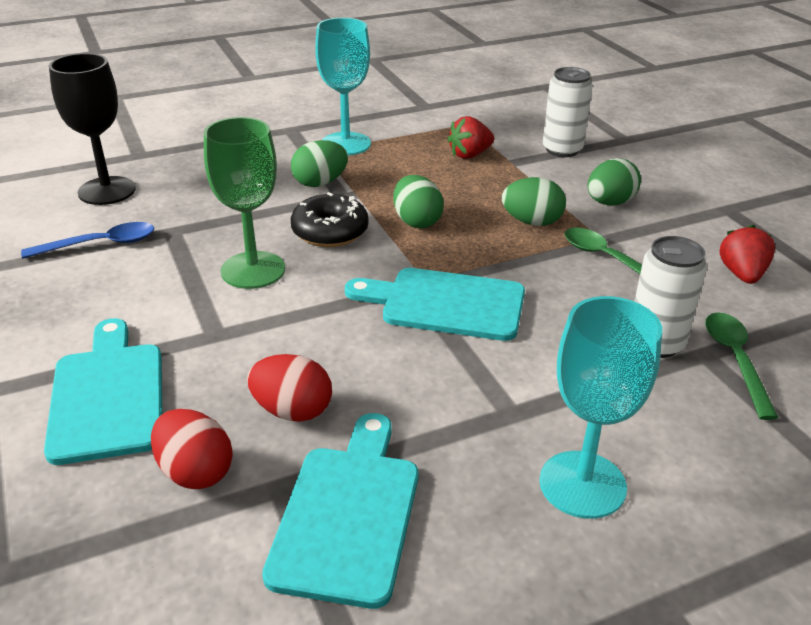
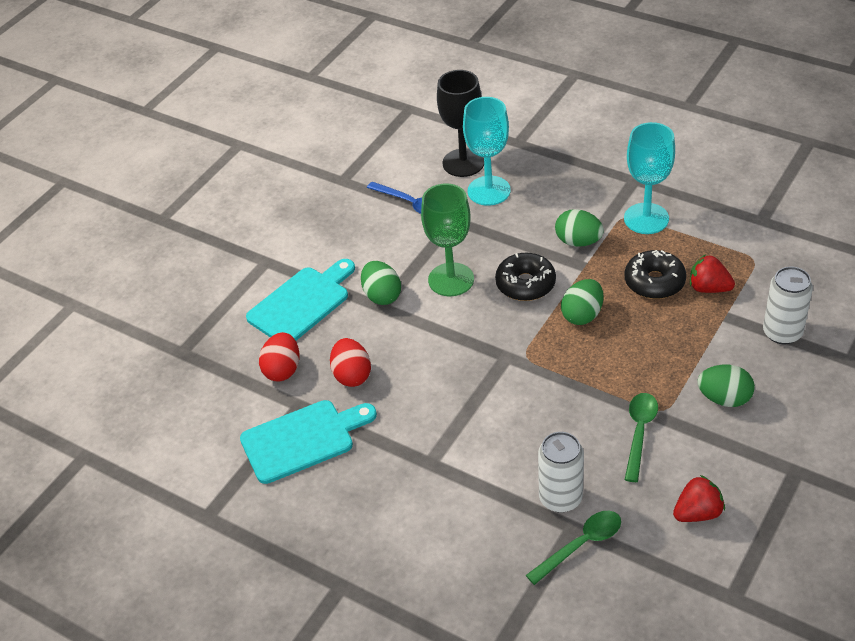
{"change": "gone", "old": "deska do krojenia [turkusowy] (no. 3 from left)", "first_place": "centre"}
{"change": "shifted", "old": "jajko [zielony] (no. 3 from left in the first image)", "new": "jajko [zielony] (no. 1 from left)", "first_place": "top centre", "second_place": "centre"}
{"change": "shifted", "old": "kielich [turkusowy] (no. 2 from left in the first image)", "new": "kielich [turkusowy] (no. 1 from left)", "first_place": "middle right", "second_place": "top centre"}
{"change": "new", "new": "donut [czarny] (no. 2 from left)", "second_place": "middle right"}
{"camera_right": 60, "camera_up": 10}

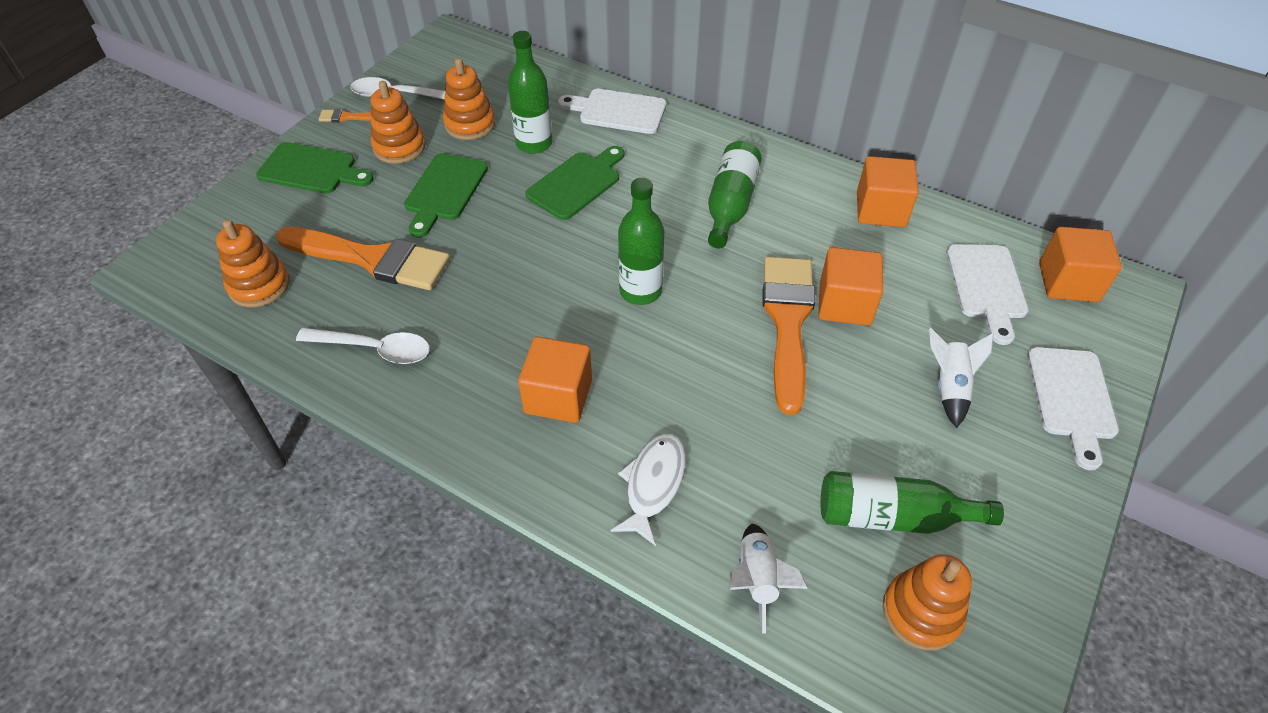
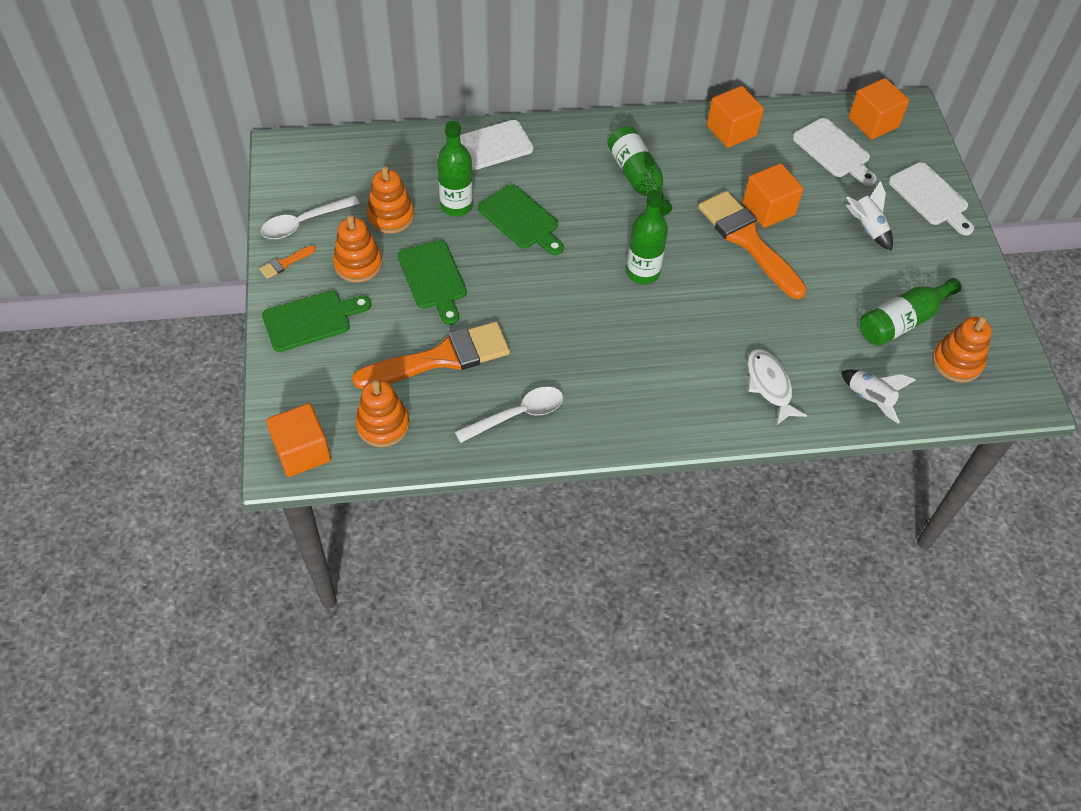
{"change": "shifted", "old": "sześcian [pomarańczowy] (no. 1 from left)", "first_place": "centre", "second_place": "middle left"}
{"change": "rotated", "old": "deska do krojenia [zielony] (no. 3 from left)", "first_place": "top centre", "second_place": "top centre", "degrees": 135}
{"camera_right": -40, "camera_up": 5}

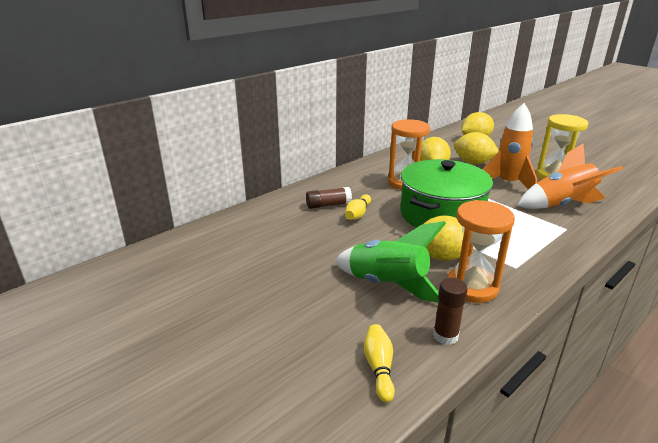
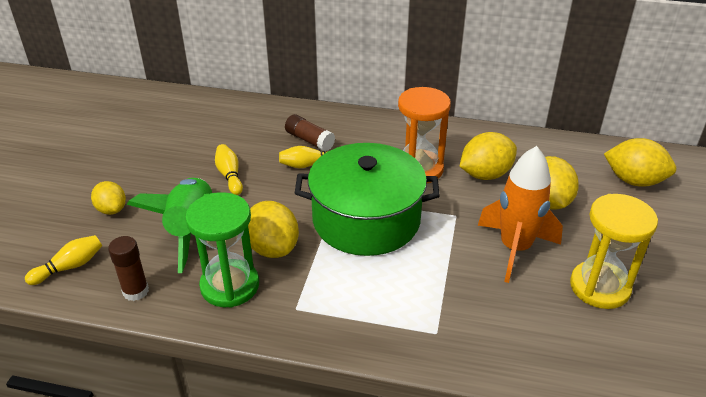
{"change": "repainted", "old": "klepsydra [pomarańczowy] (no. 2 from left)", "new": "klepsydra [zielony]", "first_place": "middle right", "second_place": "middle left"}
{"change": "gone", "old": "rakieta [pomarańczowy] (no. 2 from left)", "first_place": "middle right"}
{"change": "new", "new": "cytryna [żółty] (no. 1 from left)", "second_place": "middle left"}
{"change": "new", "new": "kręgiel [żółty] (no. 2 from left)", "second_place": "middle left"}
{"camera_right": 55, "camera_up": 10}

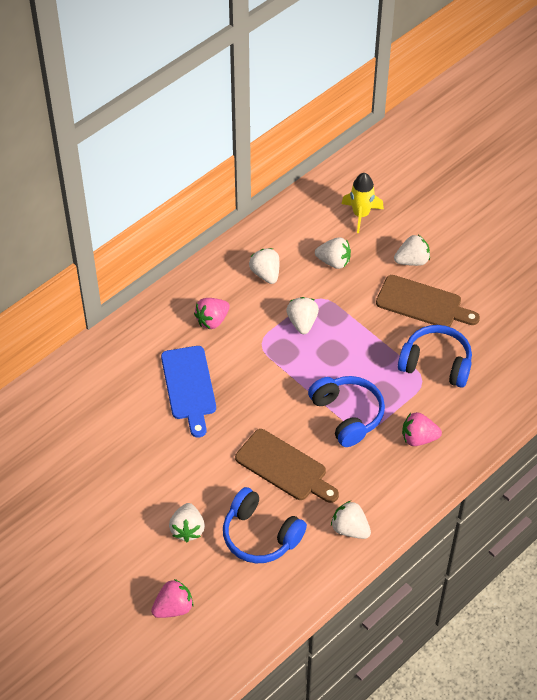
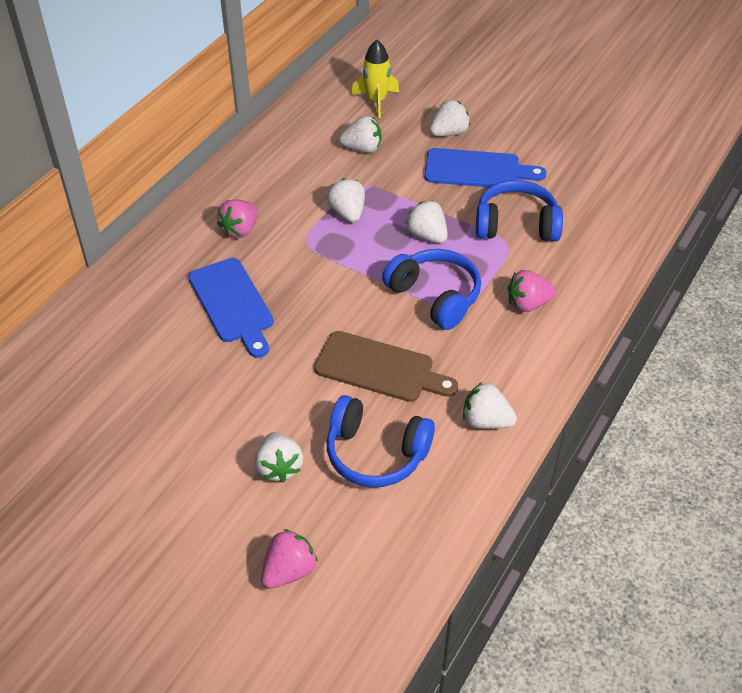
{"change": "shifted", "old": "truskawka [biały] (no. 2 from left in the first image)", "new": "truskawka [biały] (no. 4 from left)", "first_place": "centre", "second_place": "top centre"}
{"change": "repainted", "old": "deska do krojenia [brązowy] (no. 2 from left)", "new": "deska do krojenia [niebieski] (no. 2 from left)", "first_place": "middle right", "second_place": "top centre"}
{"camera_right": -15, "camera_up": -5}

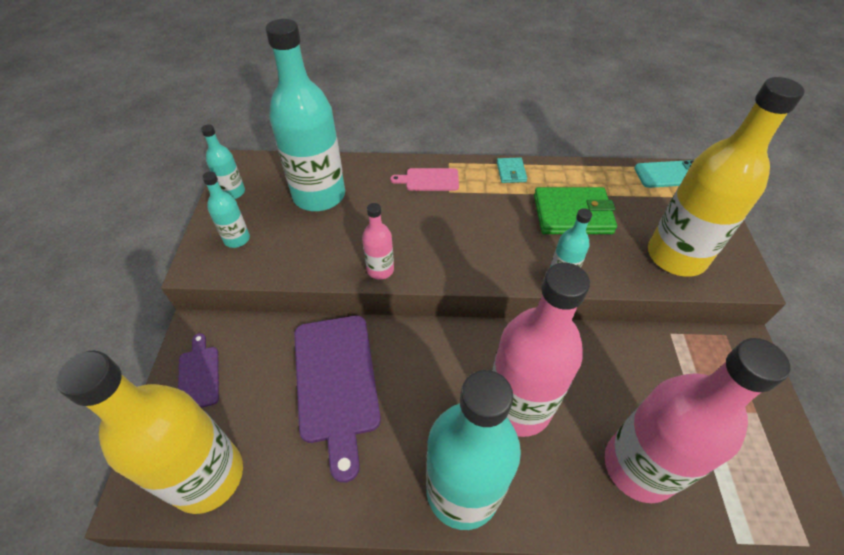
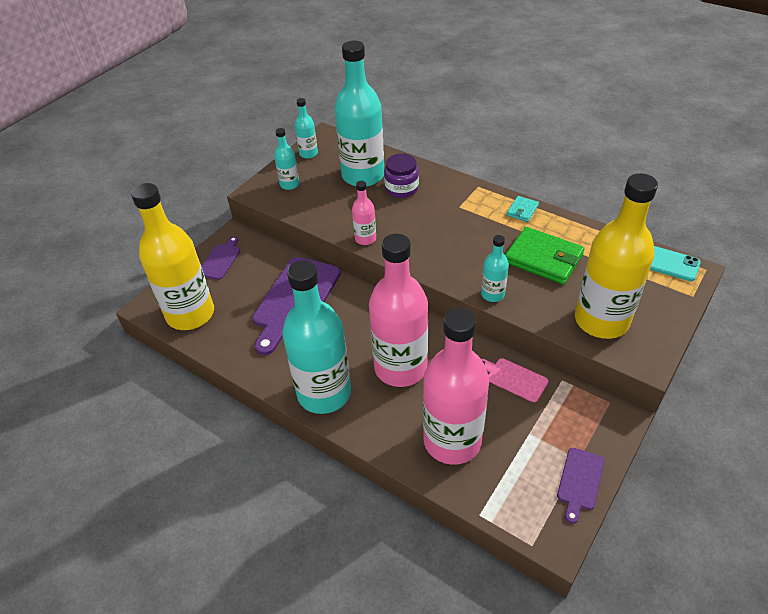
{"change": "shifted", "old": "deska do krojenia [różowy]", "first_place": "top centre", "second_place": "middle right"}
{"change": "new", "new": "słoik [fioletowy]", "second_place": "top centre"}
{"change": "new", "new": "deska do krojenia [fioletowy] (no. 3 from left)", "second_place": "bottom right"}
{"camera_right": 35, "camera_up": -5}

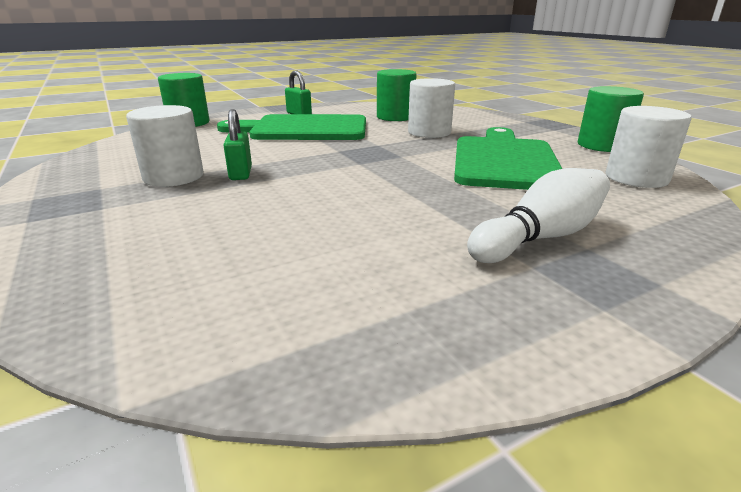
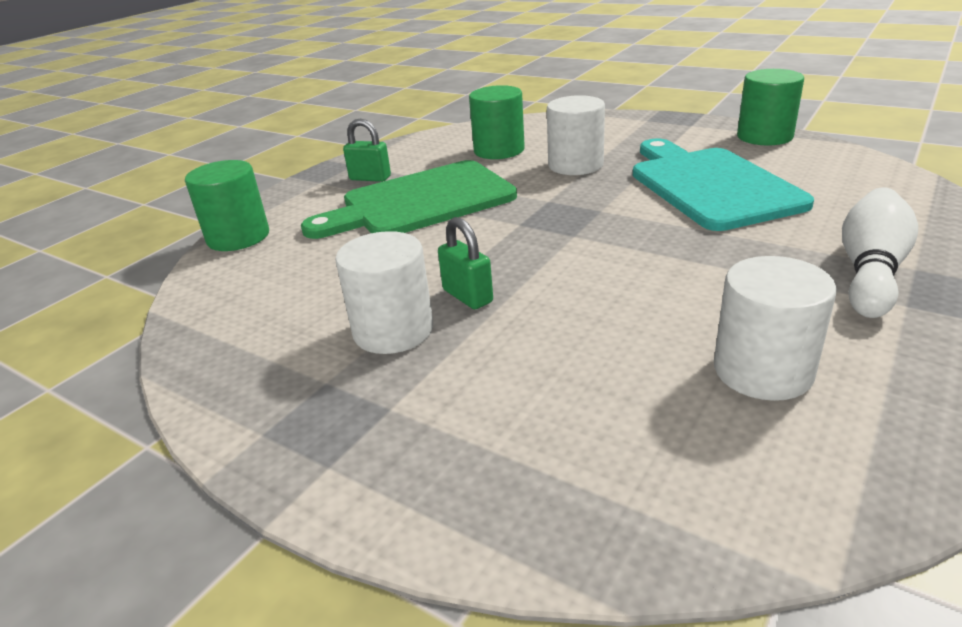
{"change": "repainted", "old": "deska do krojenia [zielony] (no. 2 from left)", "new": "deska do krojenia [turkusowy]", "first_place": "top right", "second_place": "top right"}
{"change": "shifted", "old": "walec [biały] (no. 3 from left)", "first_place": "top right", "second_place": "middle right"}
{"camera_right": -25, "camera_up": 5}

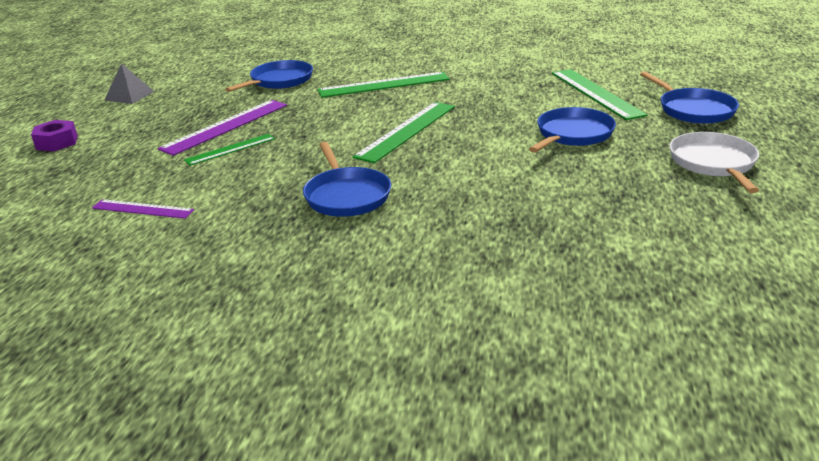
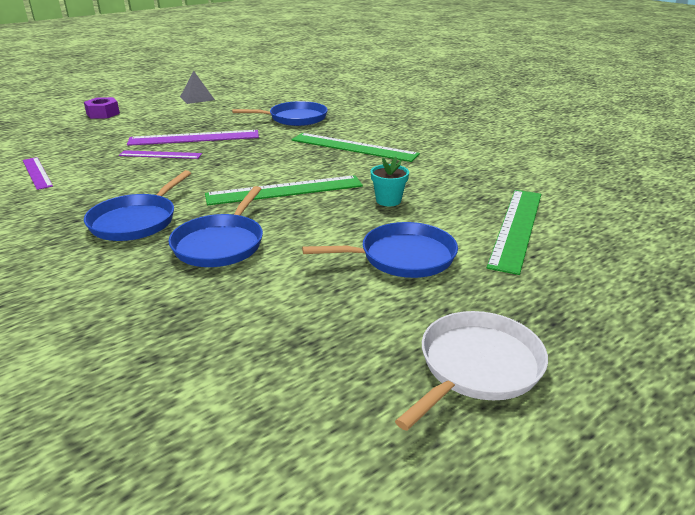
{"change": "repainted", "old": "linijka [zielony] (no. 1 from left)", "new": "linijka [fioletowy] (no. 2 from left)", "first_place": "top left", "second_place": "top left"}
{"change": "shifted", "old": "patelnia [niebieski] (no. 4 from left in the first image)", "new": "patelnia [niebieski] (no. 2 from left)", "first_place": "top right", "second_place": "middle left"}
{"change": "new", "new": "doniczka [turkusowy]", "second_place": "centre"}
{"camera_right": 40, "camera_up": 0}

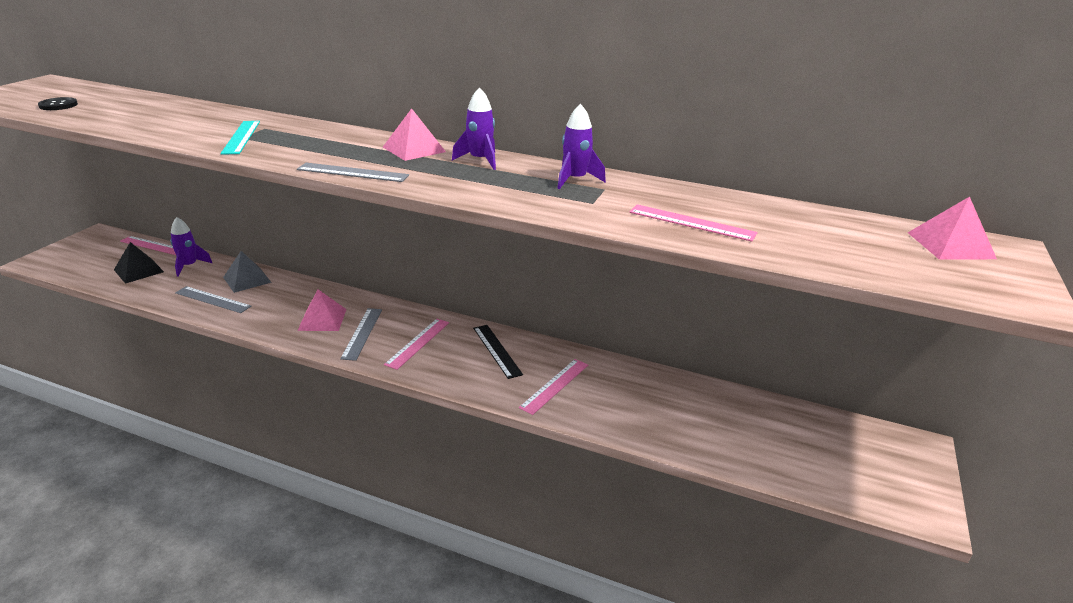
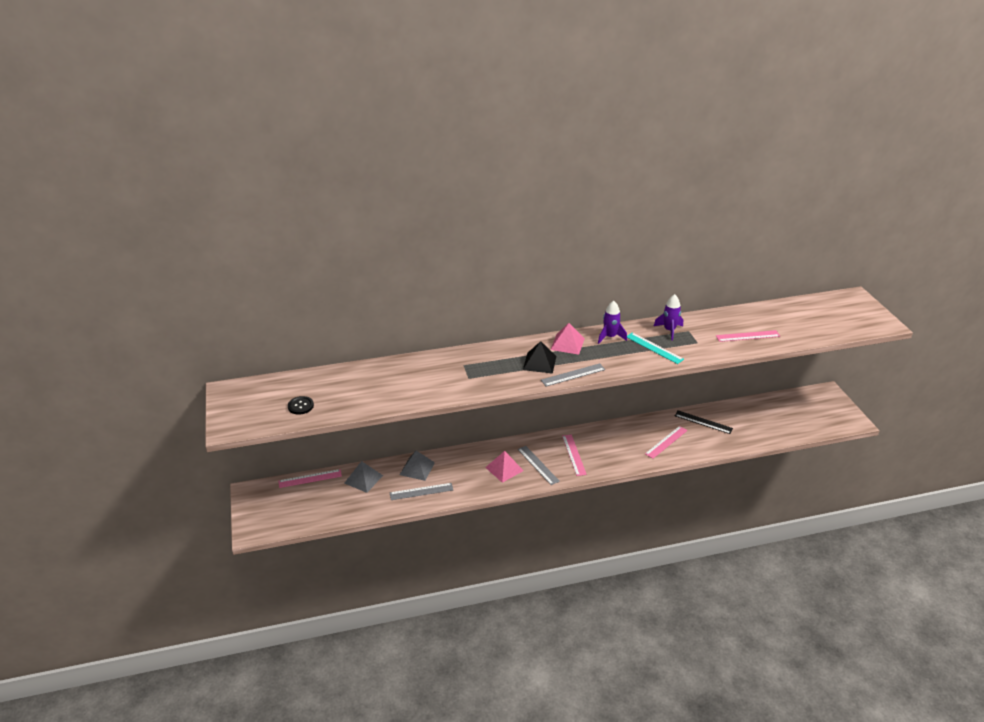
{"change": "shifted", "old": "piramida [czarny]", "first_place": "middle left", "second_place": "centre"}
{"change": "swapped", "old": "rakieta [fioletowy] (no. 1 from left)", "new": "piramida [szary] (no. 1 from left)", "first_place": "middle left", "second_place": "centre"}
{"change": "shifted", "old": "linijka [turkusowy]", "first_place": "top left", "second_place": "centre"}
{"change": "shifted", "old": "linijka [czarny]", "first_place": "centre", "second_place": "middle right"}
{"change": "rotated", "old": "linijka [różowy] (no. 3 from left)", "first_place": "centre", "second_place": "middle right", "degrees": 45}
{"change": "gone", "old": "piramida [różowy] (no. 3 from left)", "first_place": "middle right"}
{"camera_right": -35, "camera_up": 5}

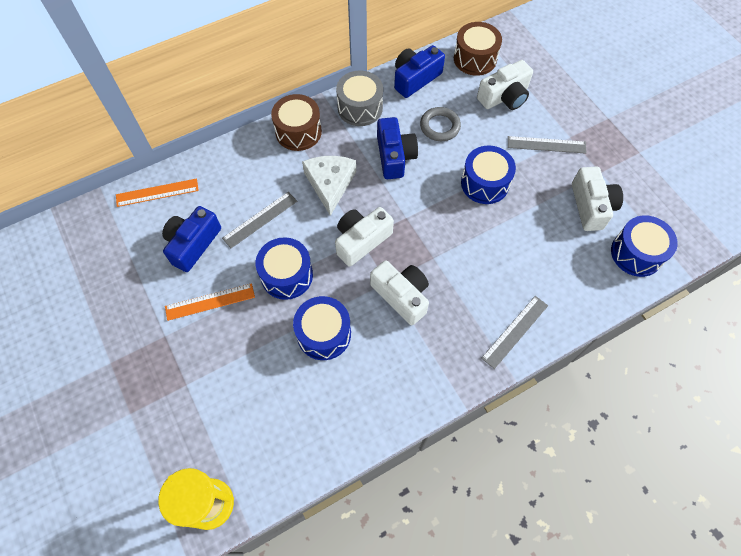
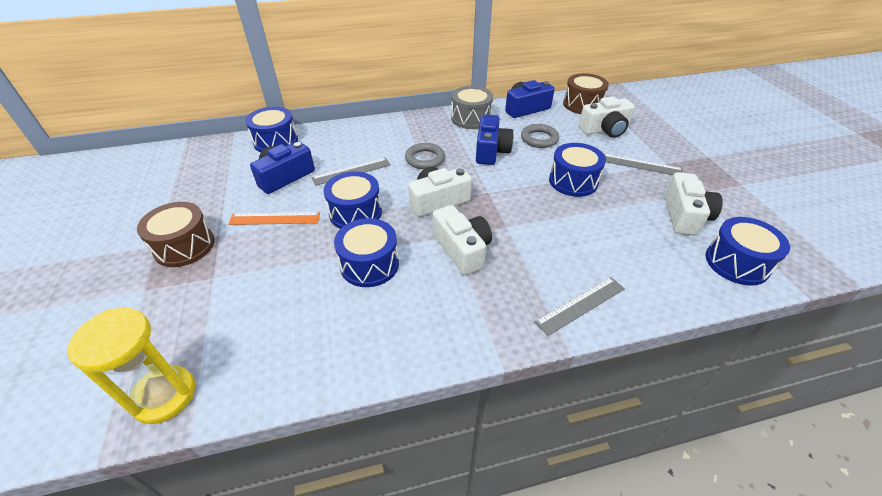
{"change": "swapped", "old": "linijka [pomarańczowy] (no. 1 from left)", "new": "bęben [niebieski] (no. 1 from left)", "first_place": "middle left", "second_place": "top left"}
{"change": "shifted", "old": "bęben [brązowy] (no. 1 from left)", "first_place": "top centre", "second_place": "middle left"}
{"change": "swapped", "old": "ser [biały]", "new": "pierścień [szary] (no. 1 from left)", "first_place": "centre", "second_place": "top centre"}
{"camera_right": 15, "camera_up": -20}

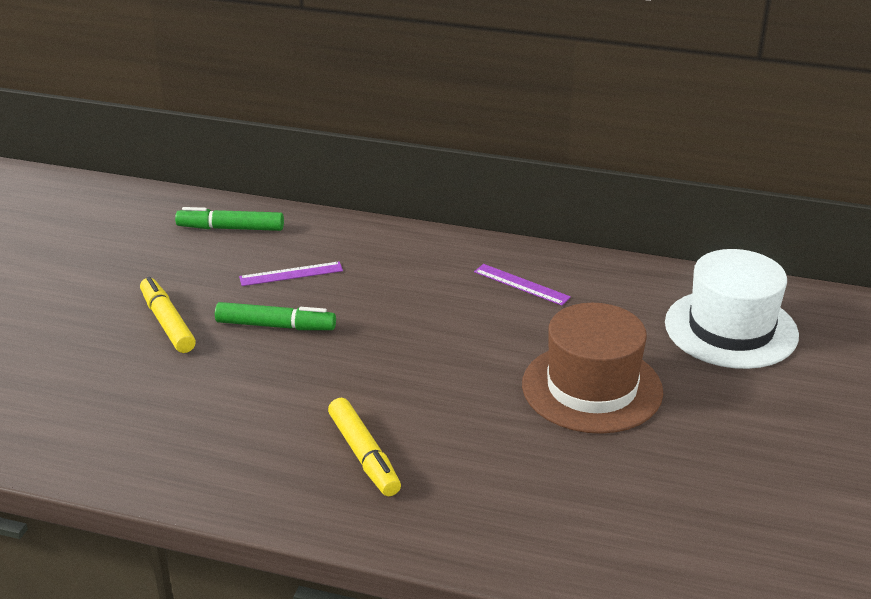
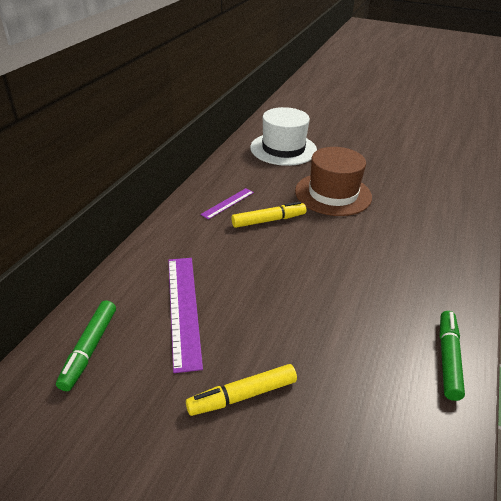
{"change": "shifted", "old": "flamaster [zielony] (no. 2 from left)", "first_place": "middle left", "second_place": "bottom right"}
{"change": "scaled", "old": "linijka [fioletowy] (no. 1 from left)", "first_place": "centre", "second_place": "centre", "factor": 1.78}
{"change": "shifted", "old": "flamaster [żółty] (no. 2 from left)", "first_place": "bottom centre", "second_place": "centre"}
{"camera_right": -85, "camera_up": 5}

